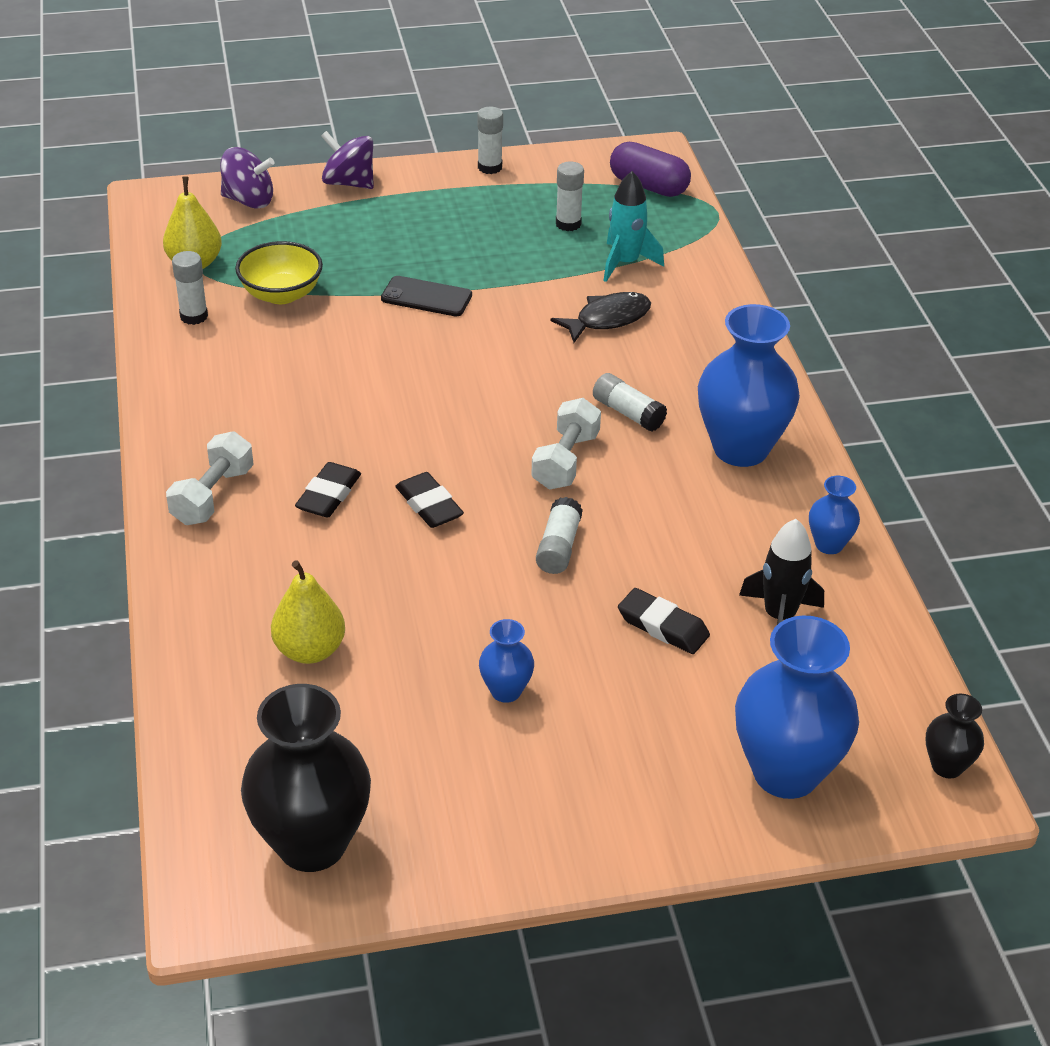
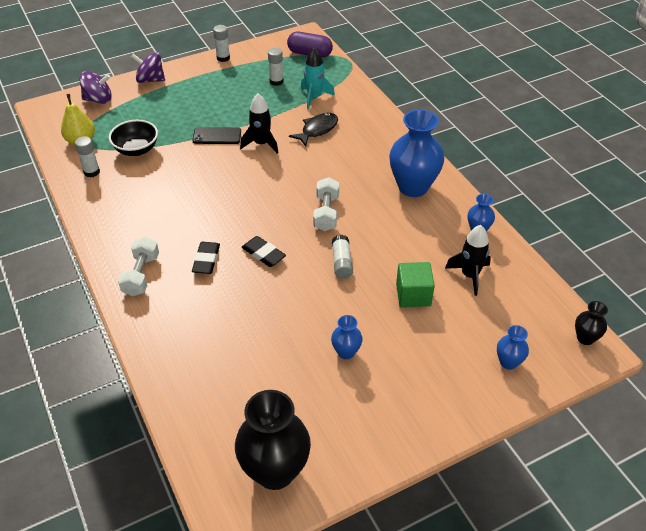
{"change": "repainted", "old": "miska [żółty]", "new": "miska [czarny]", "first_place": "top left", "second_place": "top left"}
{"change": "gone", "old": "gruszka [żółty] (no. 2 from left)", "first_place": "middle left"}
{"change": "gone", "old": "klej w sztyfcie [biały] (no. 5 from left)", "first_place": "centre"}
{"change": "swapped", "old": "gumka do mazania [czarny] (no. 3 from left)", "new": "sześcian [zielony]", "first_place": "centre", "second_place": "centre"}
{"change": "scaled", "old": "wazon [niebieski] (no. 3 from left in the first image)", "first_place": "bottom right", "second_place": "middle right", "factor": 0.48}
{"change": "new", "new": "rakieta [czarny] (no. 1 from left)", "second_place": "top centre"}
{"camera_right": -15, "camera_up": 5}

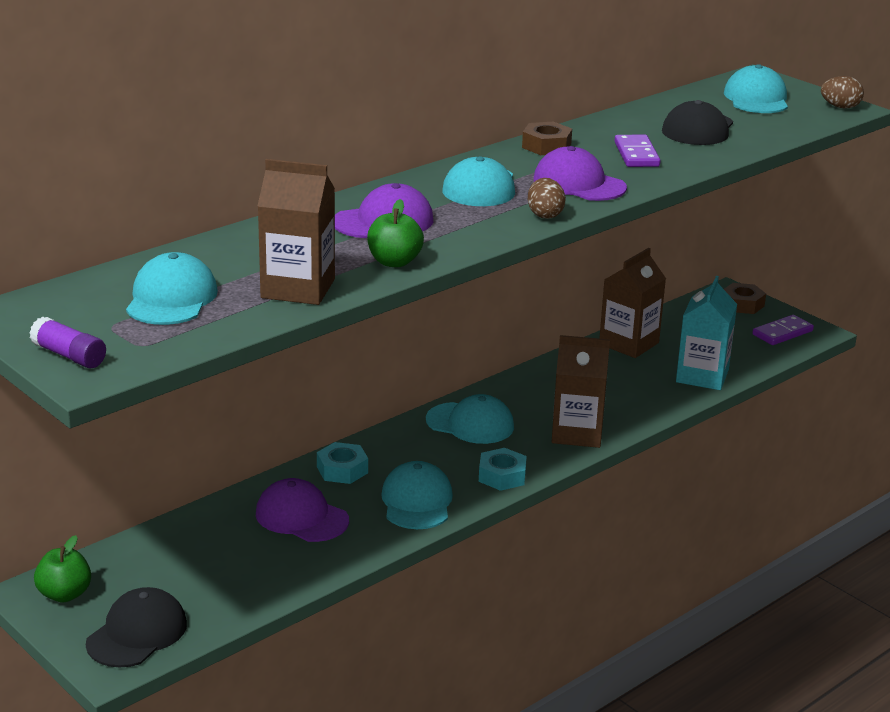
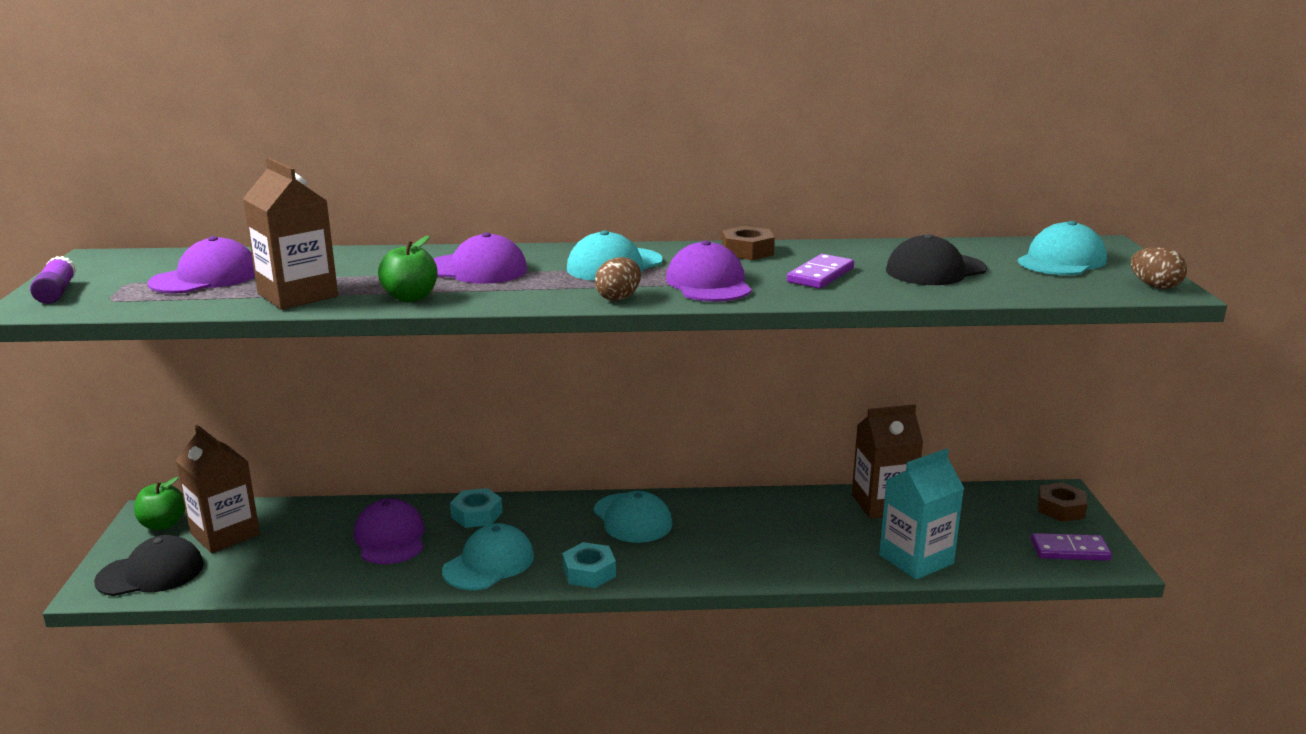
{"change": "repainted", "old": "czapka [turkusowy] (no. 1 from left)", "new": "czapka [fioletowy] (no. 1 from left)", "first_place": "middle left", "second_place": "middle left"}
{"change": "shifted", "old": "karton mleka [brązowy] (no. 2 from left in the first image)", "new": "karton mleka [brązowy] (no. 1 from left)", "first_place": "centre", "second_place": "middle left"}
{"camera_right": 40, "camera_up": -5}

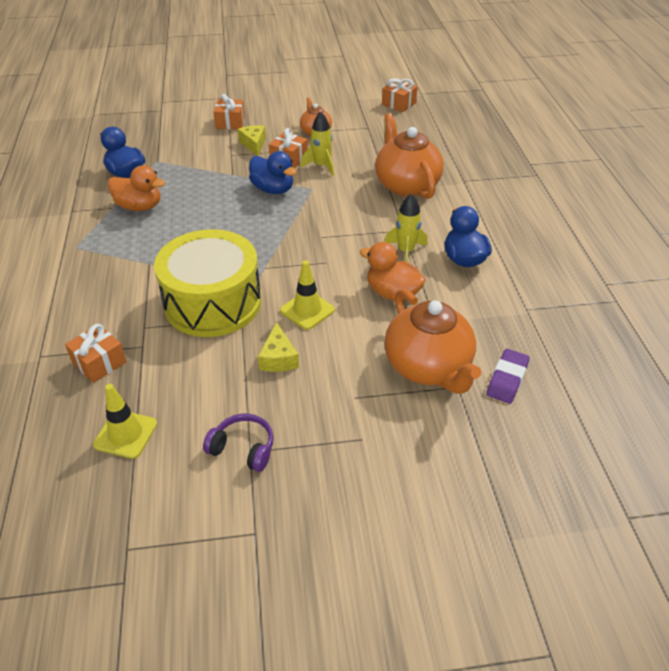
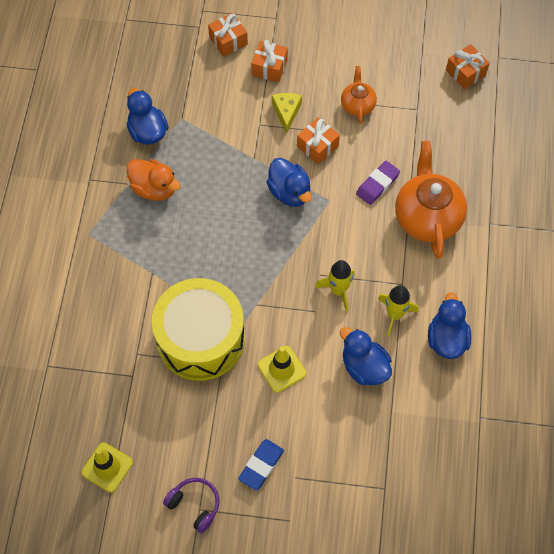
{"change": "shifted", "old": "prezent [pomarańczowy] (no. 1 from left)", "first_place": "middle left", "second_place": "top centre"}
{"change": "gone", "old": "ser [żółty] (no. 2 from left)", "first_place": "centre"}
{"change": "shifted", "old": "rakieta [żółty] (no. 1 from left)", "first_place": "top centre", "second_place": "centre"}
{"change": "repainted", "old": "kaczka [pomarańczowy] (no. 2 from left)", "new": "kaczka [niebieski] (no. 3 from left)", "first_place": "centre", "second_place": "centre"}
{"change": "gone", "old": "imbryk [pomarańczowy] (no. 3 from left)", "first_place": "centre"}
{"change": "shifted", "old": "gumka do mazania [fioletowy]", "first_place": "middle right", "second_place": "top right"}
{"change": "new", "new": "gumka do mazania [niebieski]", "second_place": "bottom centre"}
{"camera_right": 15, "camera_up": 20}

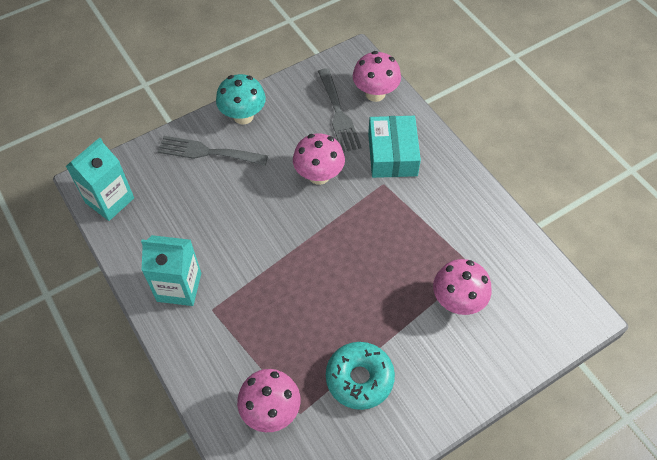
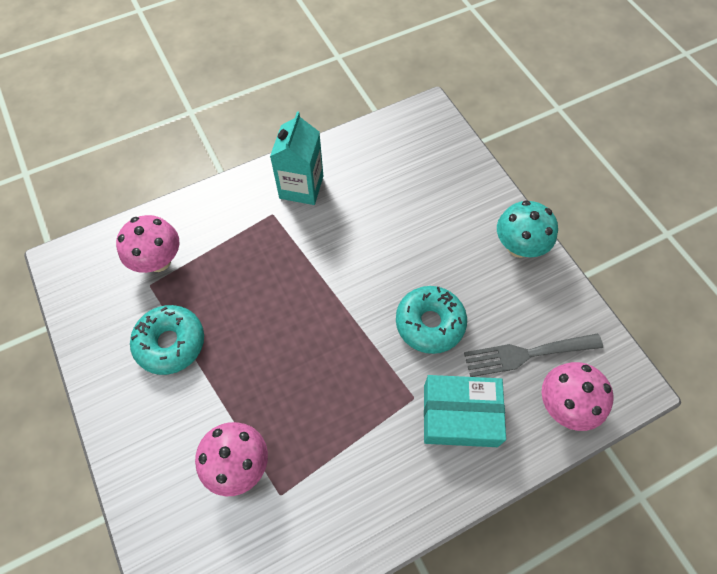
{"change": "gone", "old": "karton mleka [turkusowy] (no. 1 from left)", "first_place": "middle left"}
{"change": "gone", "old": "widelec [szary] (no. 1 from left)", "first_place": "top left"}
{"change": "swapped", "old": "grzyb [różowy] (no. 2 from left)", "new": "donut [turkusowy] (no. 2 from left)", "first_place": "centre", "second_place": "centre"}
{"camera_right": 95, "camera_up": 5}

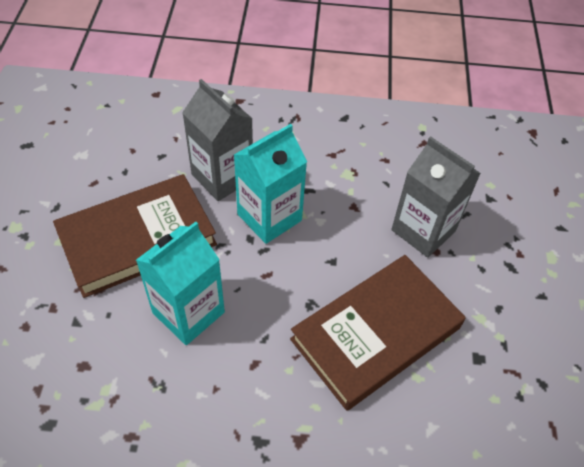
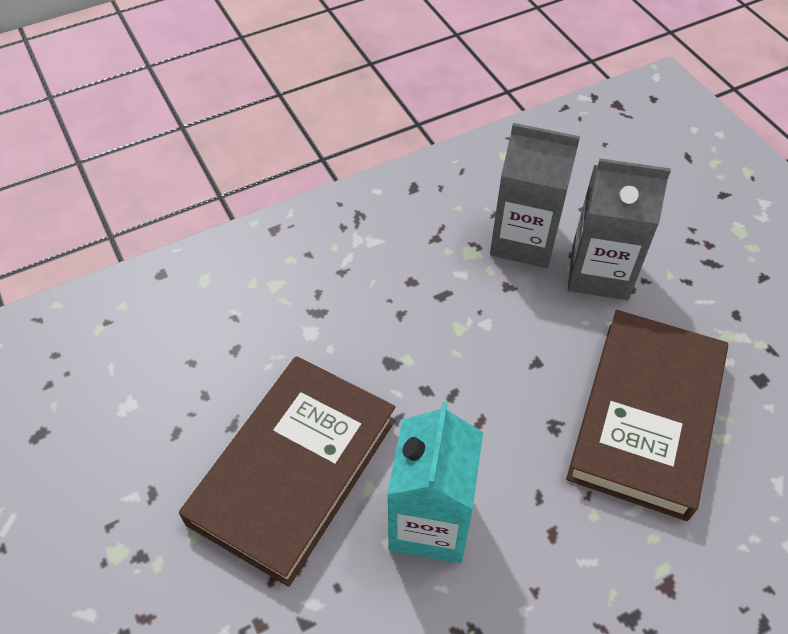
{"change": "shifted", "old": "karton mleka [szary] (no. 1 from left)", "first_place": "top centre", "second_place": "top right"}
{"change": "gone", "old": "karton mleka [turkusowy] (no. 2 from left)", "first_place": "centre"}
{"camera_right": -30, "camera_up": 0}

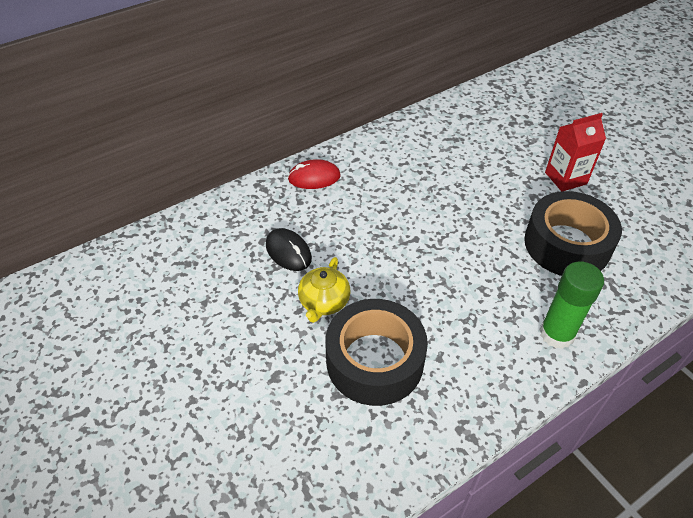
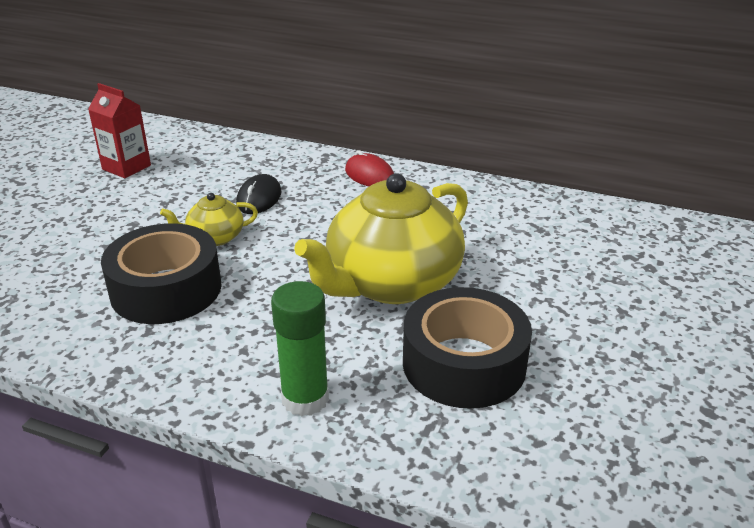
{"change": "shifted", "old": "karton mleka [czerwony]", "first_place": "top right", "second_place": "top left"}
{"change": "new", "new": "imbryk [żółty] (no. 2 from left)", "second_place": "centre"}
{"camera_right": 55, "camera_up": -15}

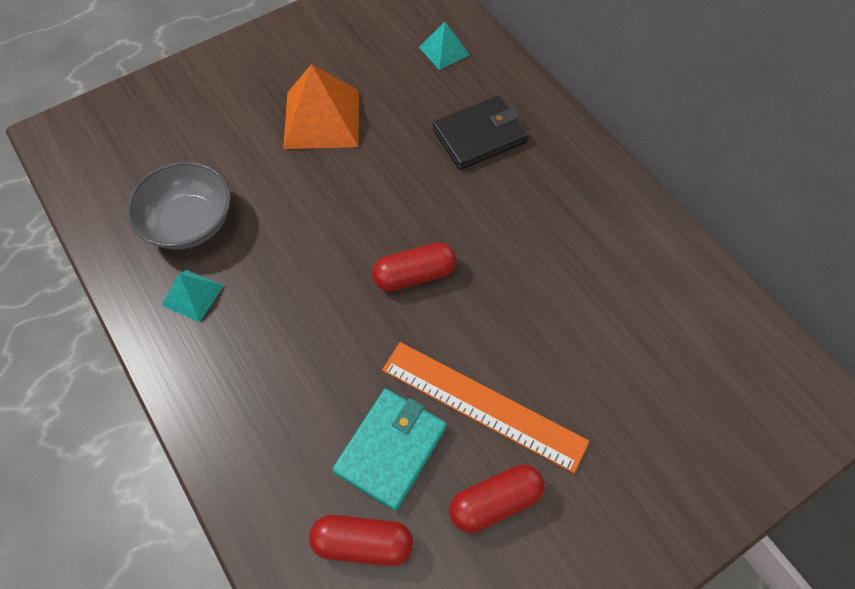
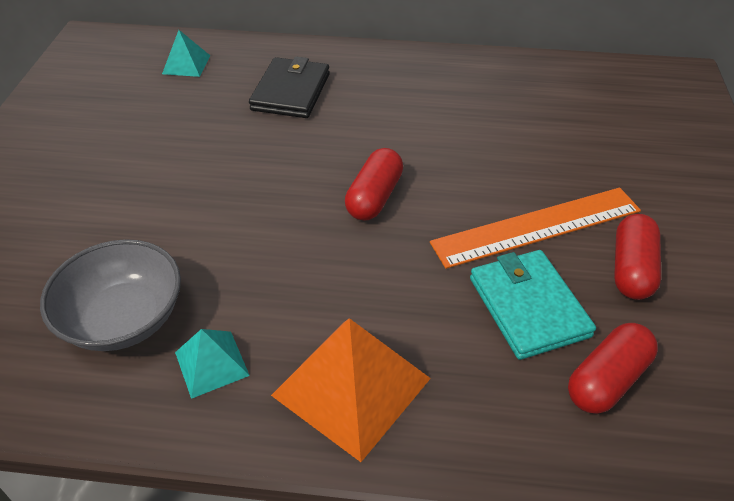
{"change": "shifted", "old": "piramida [pomarańczowy]", "first_place": "top centre", "second_place": "bottom centre"}
{"camera_right": -50, "camera_up": -15}

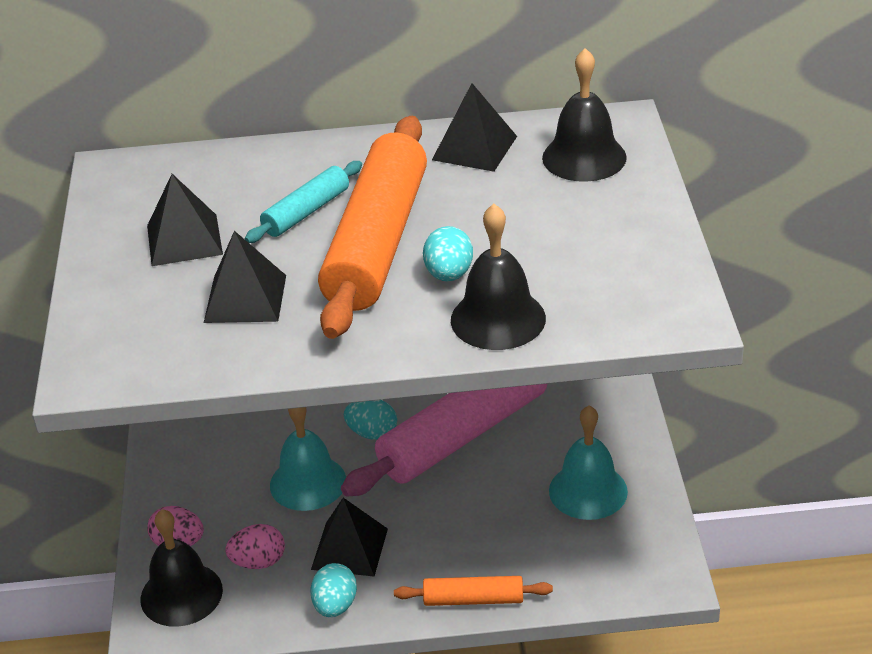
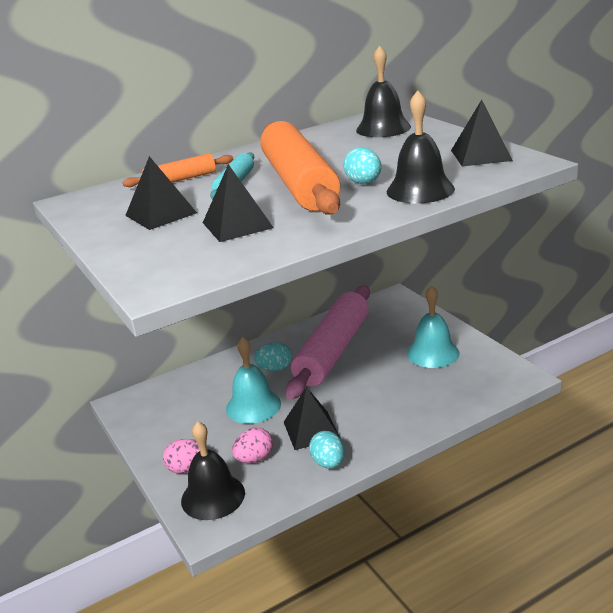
{"change": "shifted", "old": "wałek do ciasta [pomarańczowy] (no. 2 from left in the first image)", "new": "wałek do ciasta [pomarańczowy] (no. 1 from left)", "first_place": "bottom centre", "second_place": "top left"}
{"change": "shifted", "old": "piramida [czarny] (no. 4 from left)", "first_place": "top centre", "second_place": "top right"}
{"camera_right": -25, "camera_up": -10}

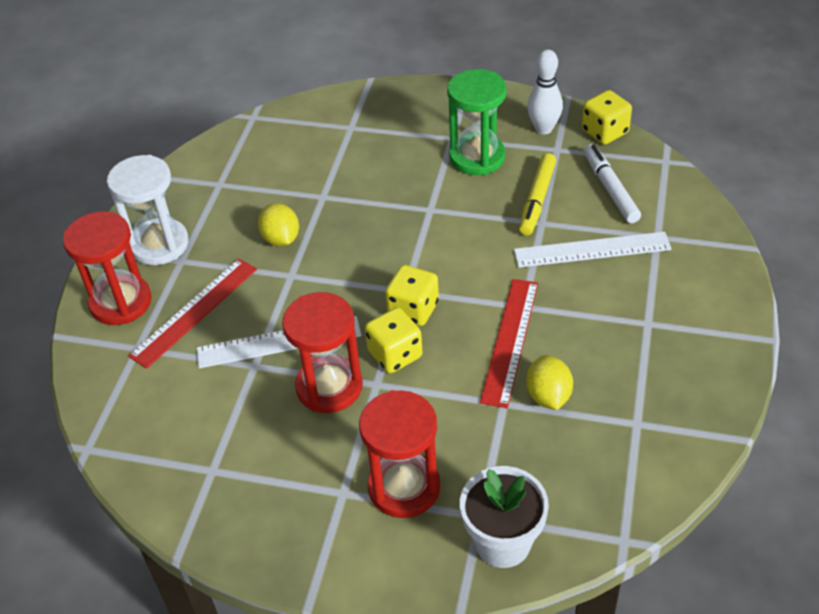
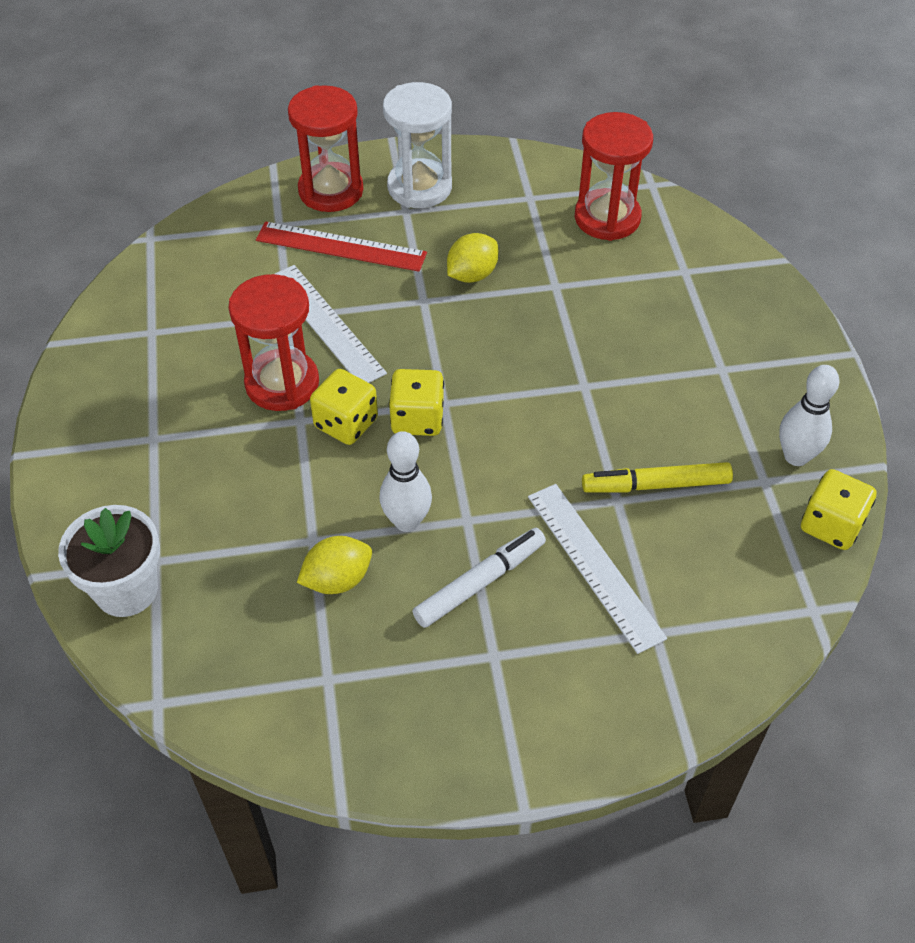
{"change": "shifted", "old": "klepsydra [czerwony] (no. 3 from left)", "first_place": "bottom centre", "second_place": "top right"}
{"change": "gone", "old": "klepsydra [zielony]", "first_place": "top centre"}
{"change": "swapped", "old": "linijka [czerwony] (no. 2 from left)", "new": "kręgiel [biały] (no. 1 from left)", "first_place": "centre", "second_place": "centre"}
{"change": "shifted", "old": "flamaster [biały]", "first_place": "top right", "second_place": "centre"}
{"camera_right": 65, "camera_up": 5}

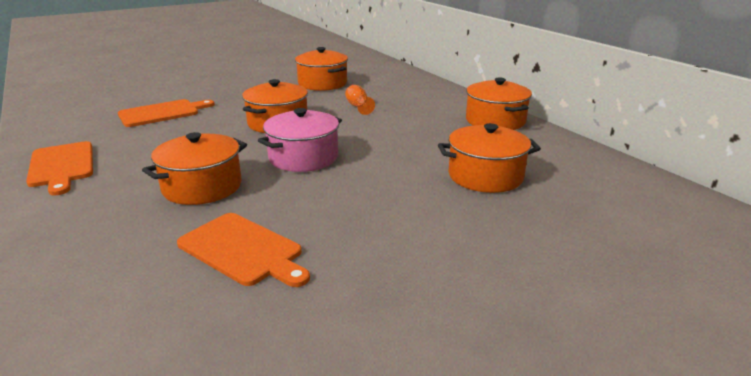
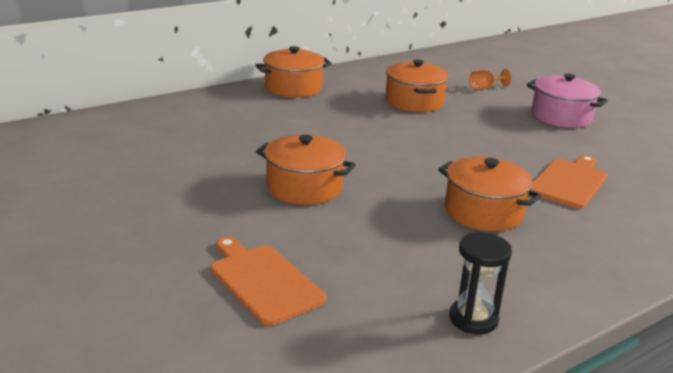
{"change": "swapped", "old": "deska do krojenia [pomarańczowy] (no. 1 from left)", "new": "klepsydra [czarny]", "first_place": "middle left", "second_place": "bottom right"}
{"change": "shifted", "old": "garnek [różowy]", "first_place": "centre", "second_place": "top right"}
{"change": "gone", "old": "garnek [pomarańczowy] (no. 3 from left)", "first_place": "top centre"}
{"change": "shifted", "old": "kielich [pomarańczowy]", "first_place": "top centre", "second_place": "top right"}
{"camera_right": -95, "camera_up": 0}

